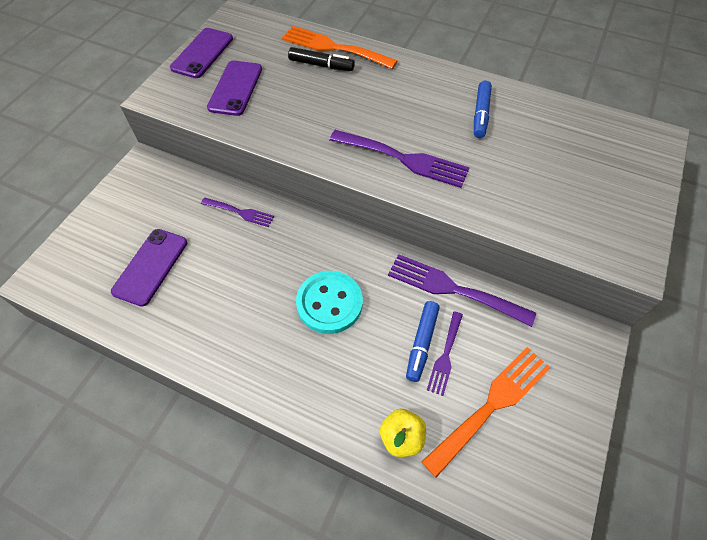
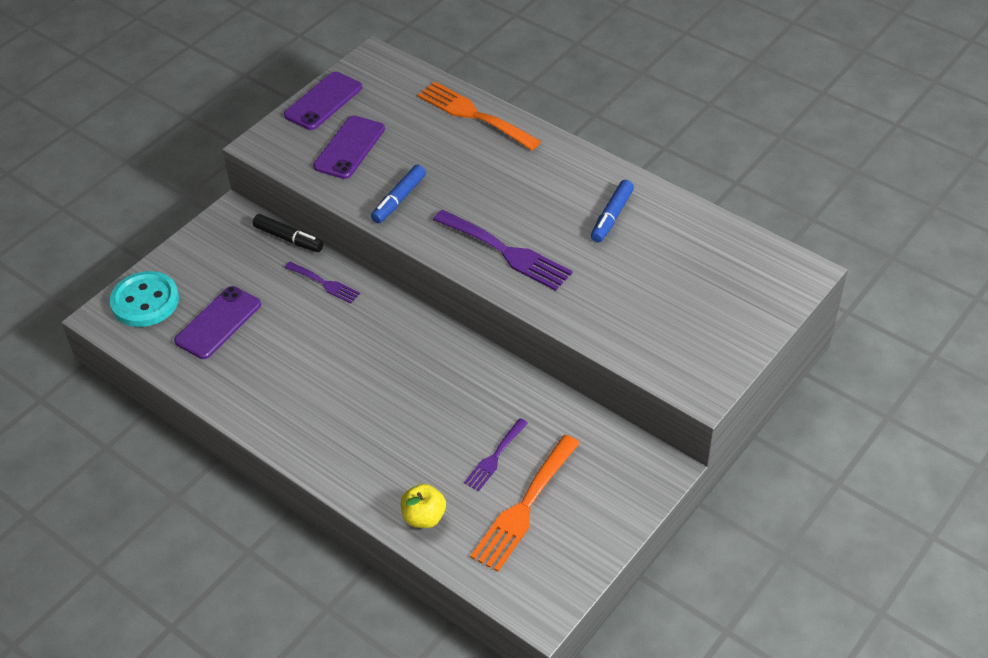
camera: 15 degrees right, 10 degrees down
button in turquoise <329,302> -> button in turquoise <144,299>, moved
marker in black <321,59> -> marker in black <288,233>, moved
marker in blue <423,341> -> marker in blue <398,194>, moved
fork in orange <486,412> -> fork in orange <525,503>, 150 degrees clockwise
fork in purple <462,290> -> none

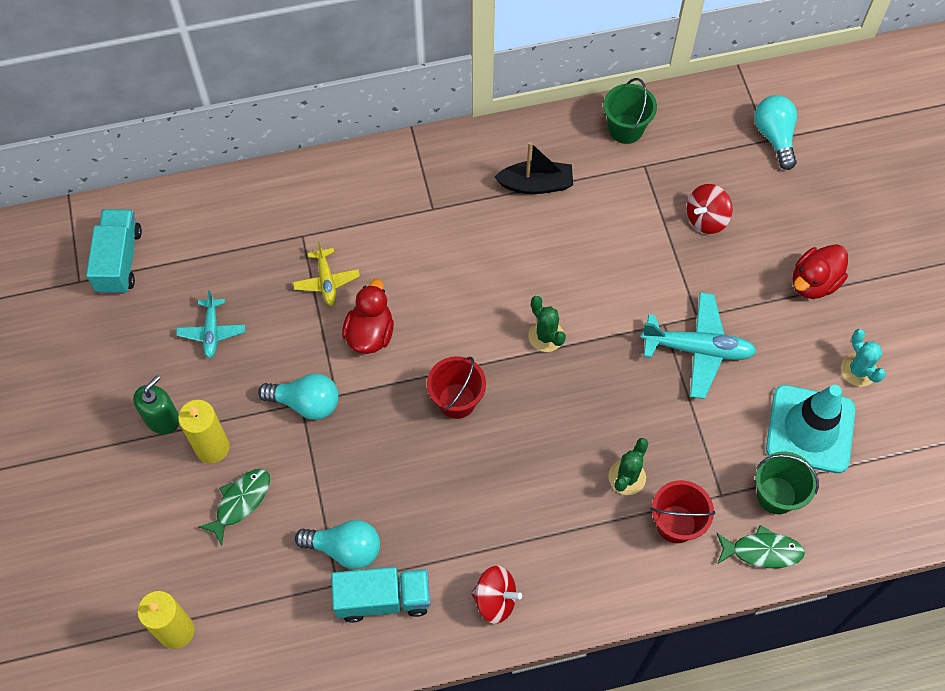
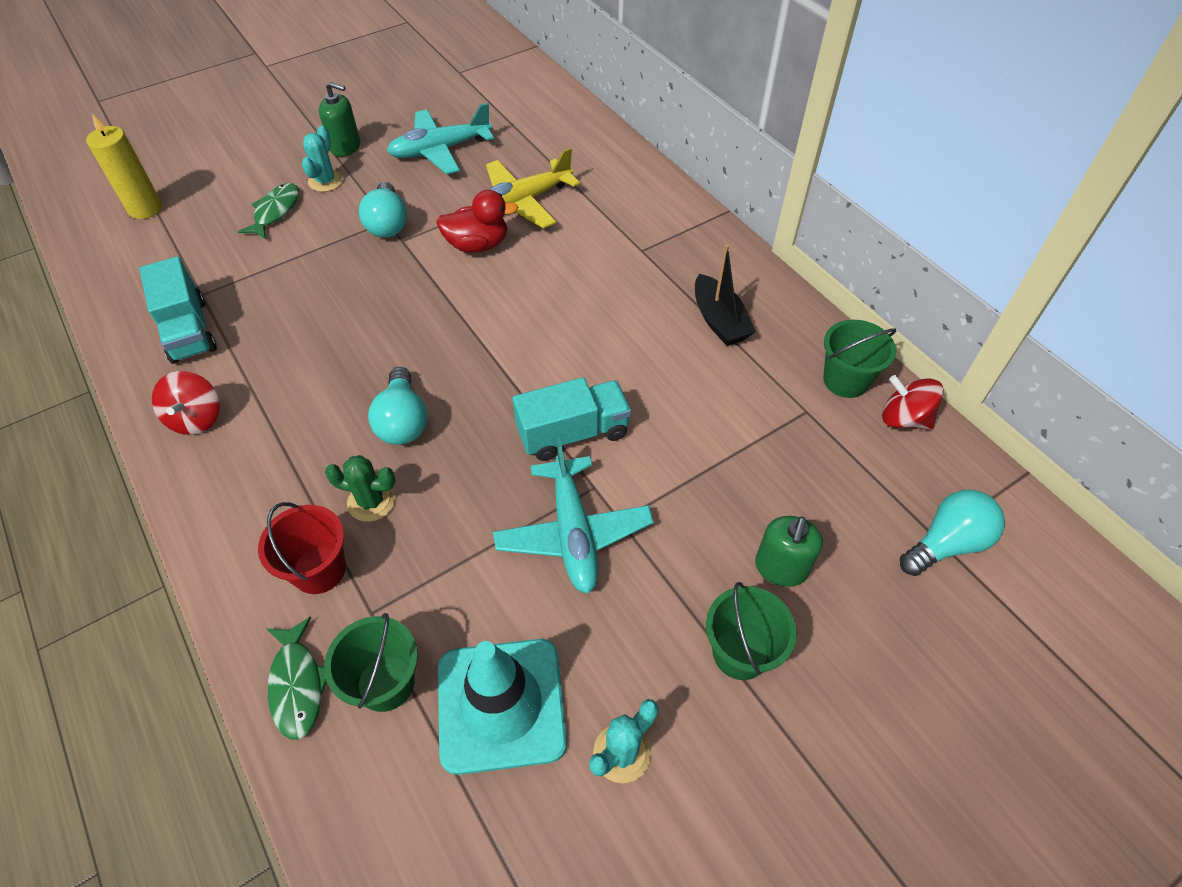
camera: 70 degrees right, 10 degrees down
fish in green <234,507> -> fish in green <268,211>, 90 degrees counterclockwise
candle in yellow <204,431> -> cactus in turquoise <322,158>
light bulb in turquoise <337,544> -> light bulb in turquoise <397,406>, moved
plane in turquoise <210,324> -> plane in turquoise <440,138>, x1.69
plane in yellow <326,273> -> plane in yellow <533,188>, x1.69
truck in turquoise <114,251> -> truck in turquoise <571,419>, moved
duck in red <820,271> -> bucket in green <751,631>
none -> soap dispenser in green <789,551>
spinning top in red <709,209> -> spinning top in red <913,402>, moved
bucket in red <456,387> -> none
cactus in green <547,324> -> none

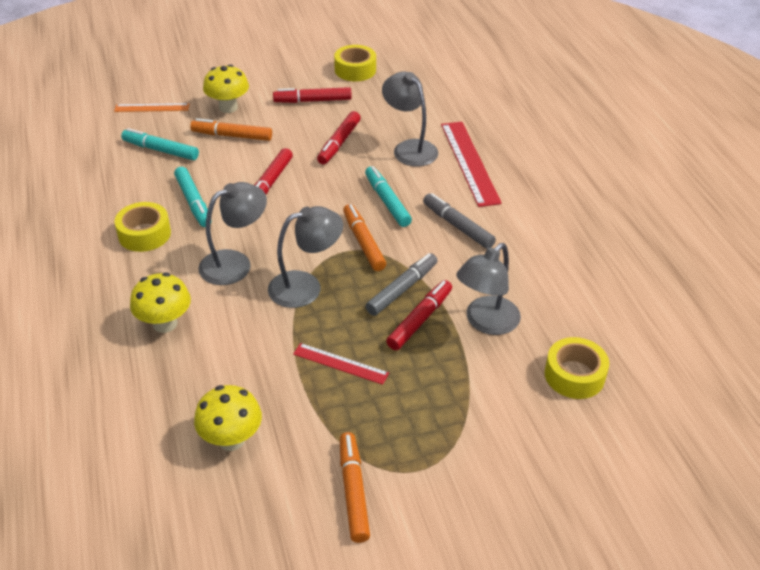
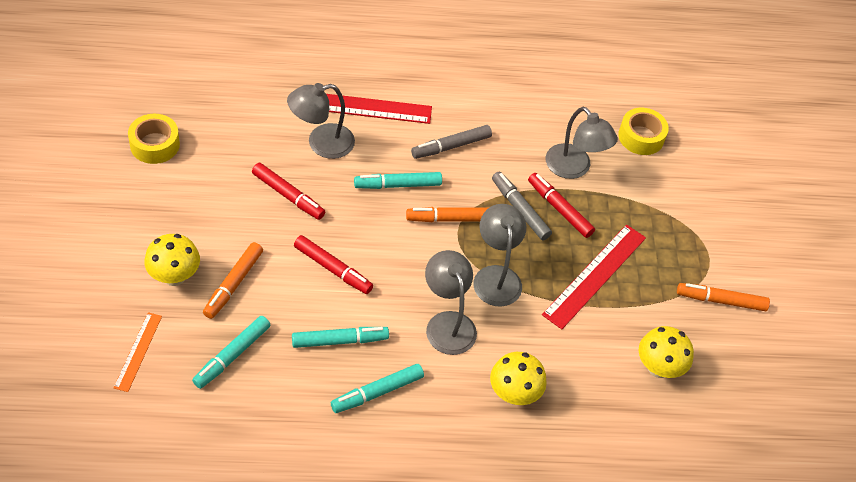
camera: 80 degrees left, 10 degrees up
tape in yellow <142,227> -> marker in turquoise <377,388>
ruler in red <341,364> -> ruler in red <594,276>, x1.78
marker in red <312,95> -> none

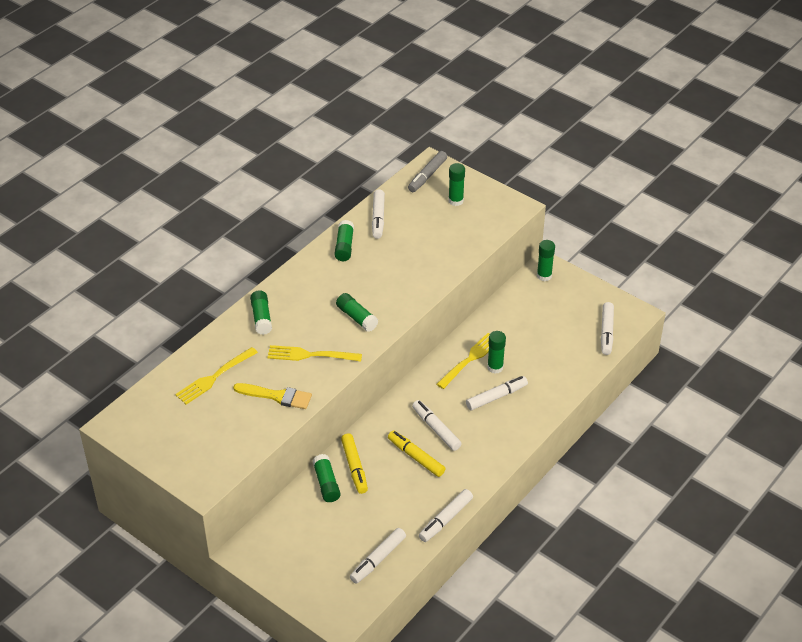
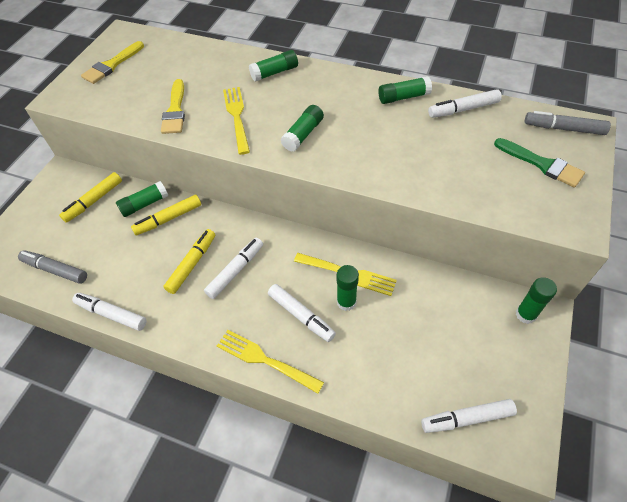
camera: 75 degrees right, 10 degrees up
marker in white <378,556> -> marker in grey <52,267>
none -> marker in yellow <90,197>
none -> brush in yellow <112,62>
fork in yellow <216,375> -> fork in yellow <270,362>, moved
glue stick in green <456,184> -> brush in green <539,163>

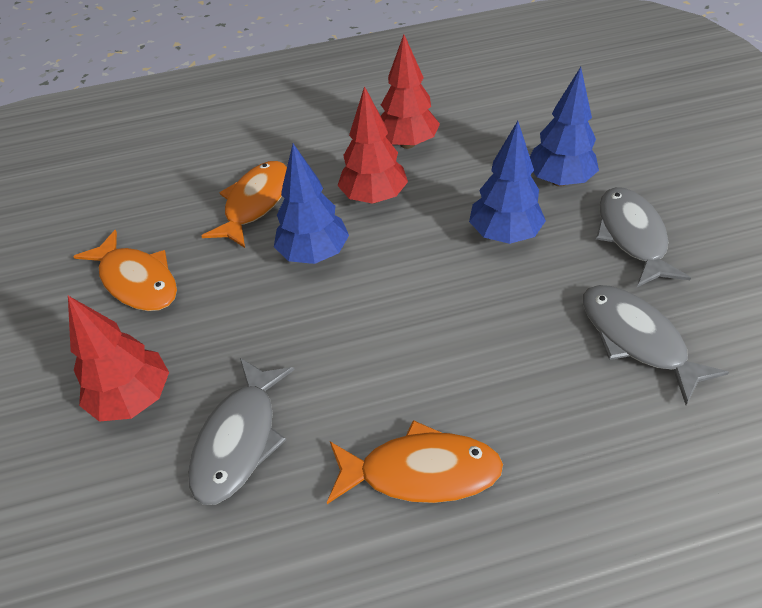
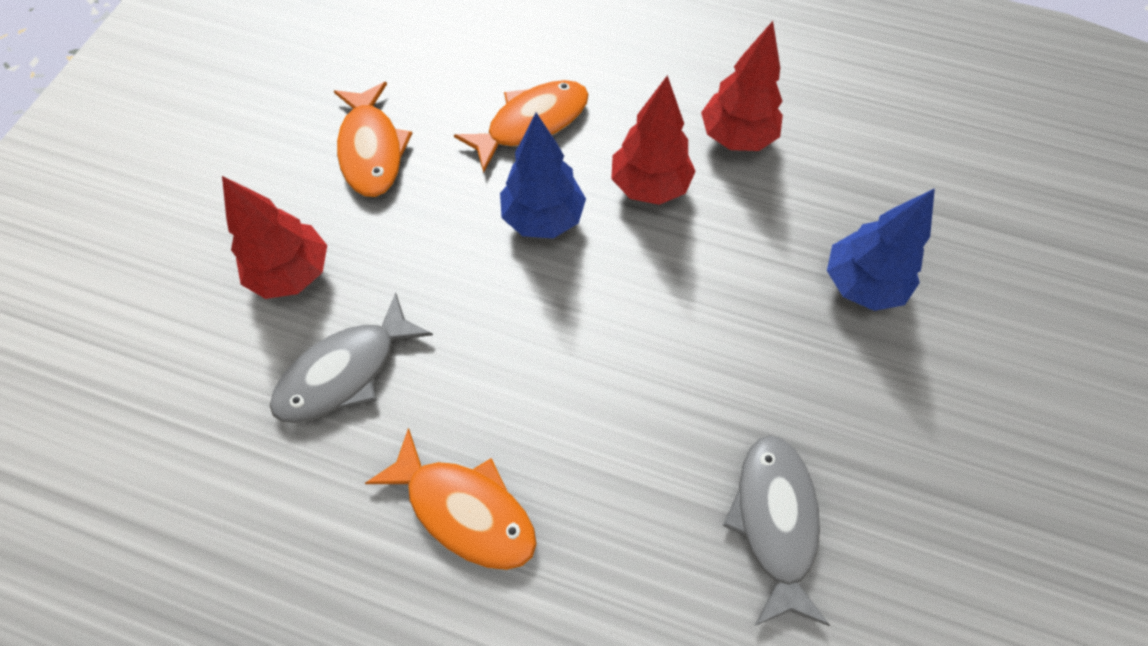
camera: 30 degrees right, 15 degrees up
tree in blue <507,182> -> none
fish in grey <643,237> -> none

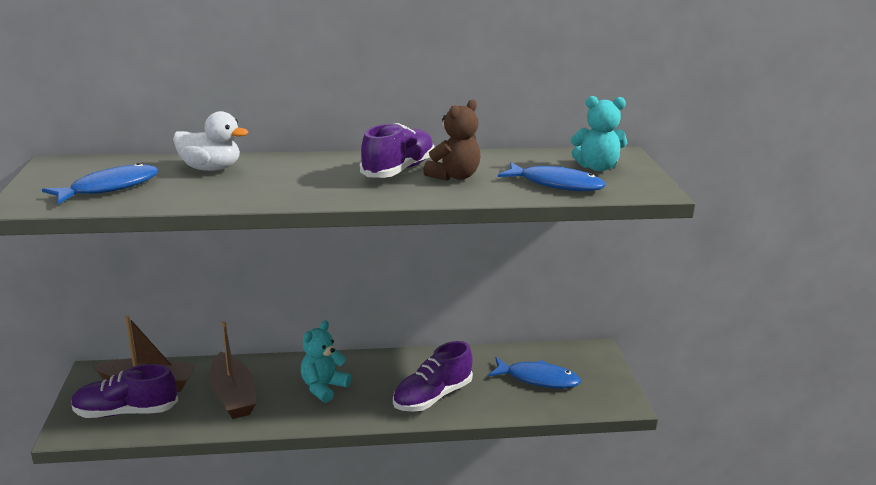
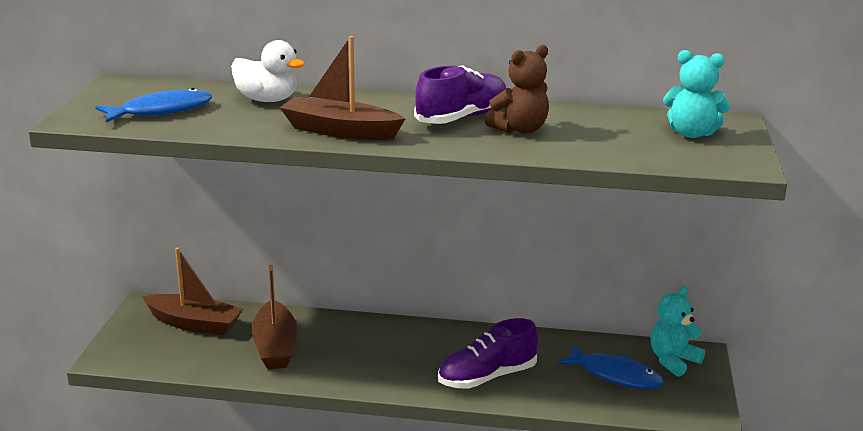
camera: 15 degrees right, 0 degrees up
none -> boat in brown <342,88>
teddy bear in turquoise <326,361> -> teddy bear in turquoise <678,331>, moved
shoe in purple <124,391> -> none
fish in blue <552,176> -> none

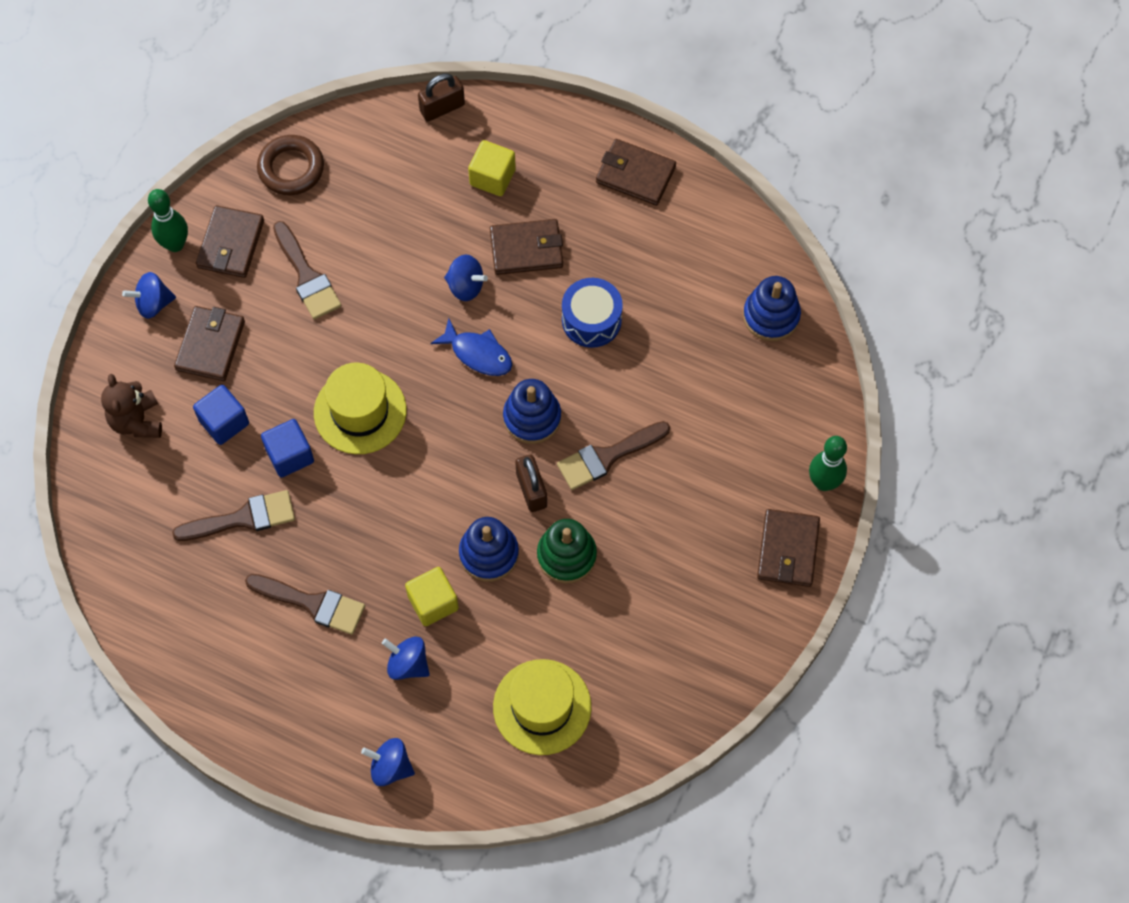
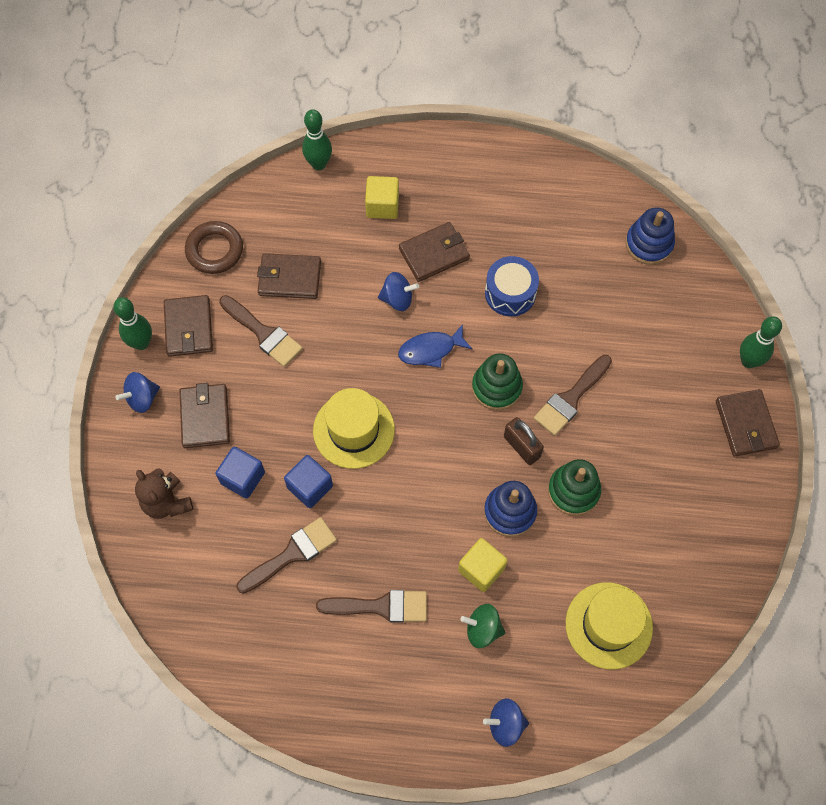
camera: 20 degrees left, 0 degrees up
wallet in brown <636,172> -> wallet in brown <289,276>, moved
padlock in brown <441,97> -> bowling pin in green <317,139>
fish in blue <471,347> -> fish in blue <435,346>, 150 degrees clockwise
spinning top in blue <406,658> -> spinning top in green <482,626>
stacking toy in blue <532,411> -> stacking toy in green <497,381>

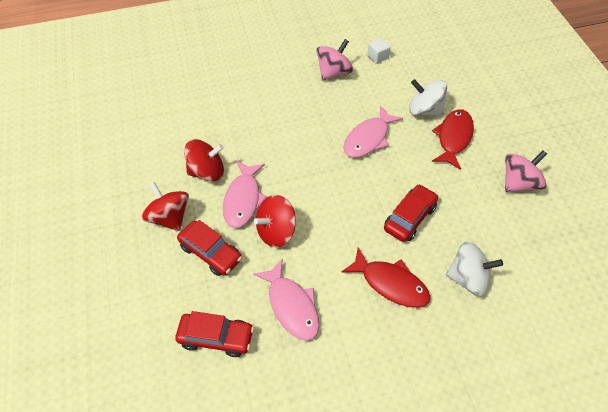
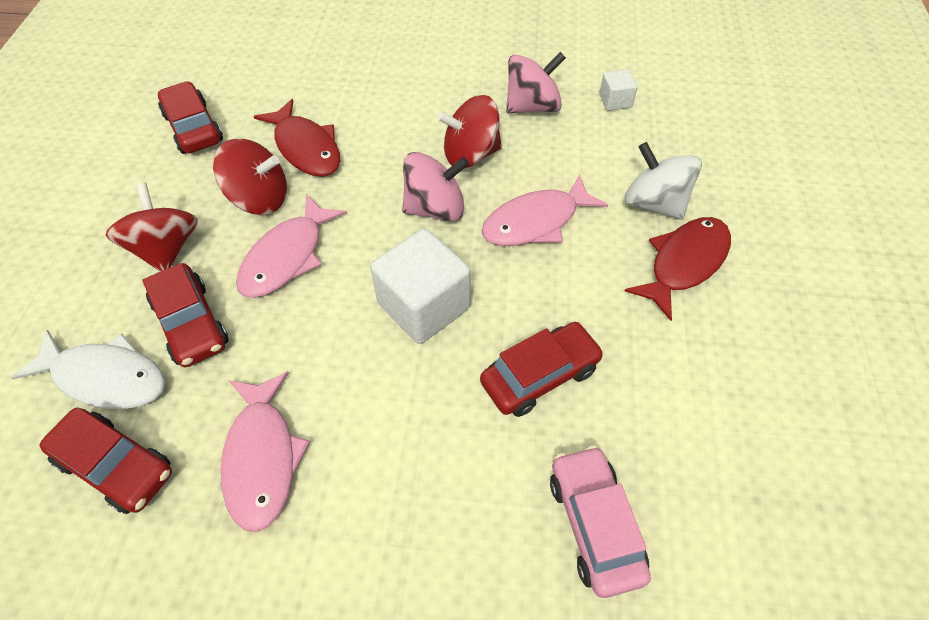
camera: 20 degrees right, 0 degrees up
none -> fish in white <88,369>
none -> car in red <190,117>
fish in red <385,277> -> fish in red <297,138>, moved
none -> cube in white <420,286>
spinning top in pink <526,171> -> spinning top in pink <435,187>, moved
spinning top in red <275,221> -> spinning top in red <469,132>, moved
spinning top in white <474,269> -> car in pink <600,521>

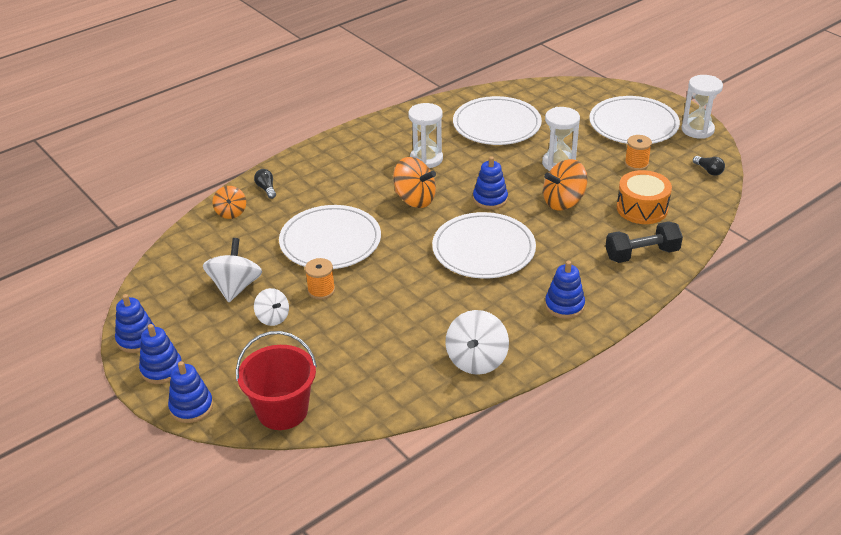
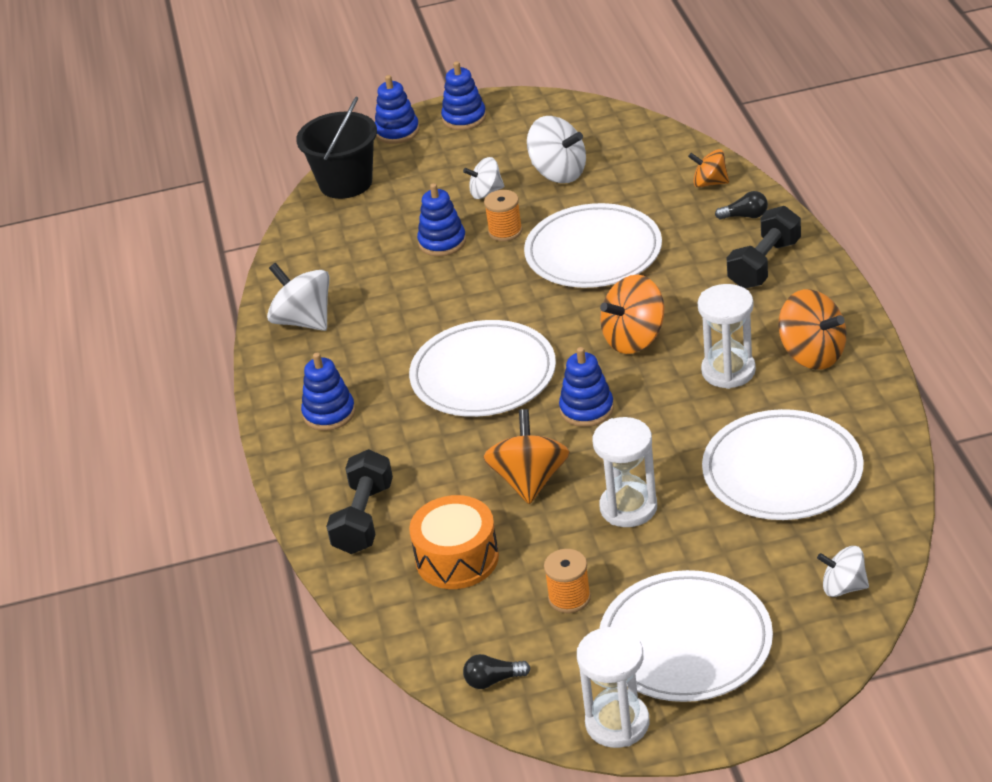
camera: 120 degrees right, 0 degrees up
bucket in red <276,380> -> bucket in black <336,147>
stacking toy in blue <135,323> -> stacking toy in blue <441,220>, moved
none -> dumbbell in black <764,247>
none -> spinning top in orange <812,329>
none -> spinning top in white <843,571>

